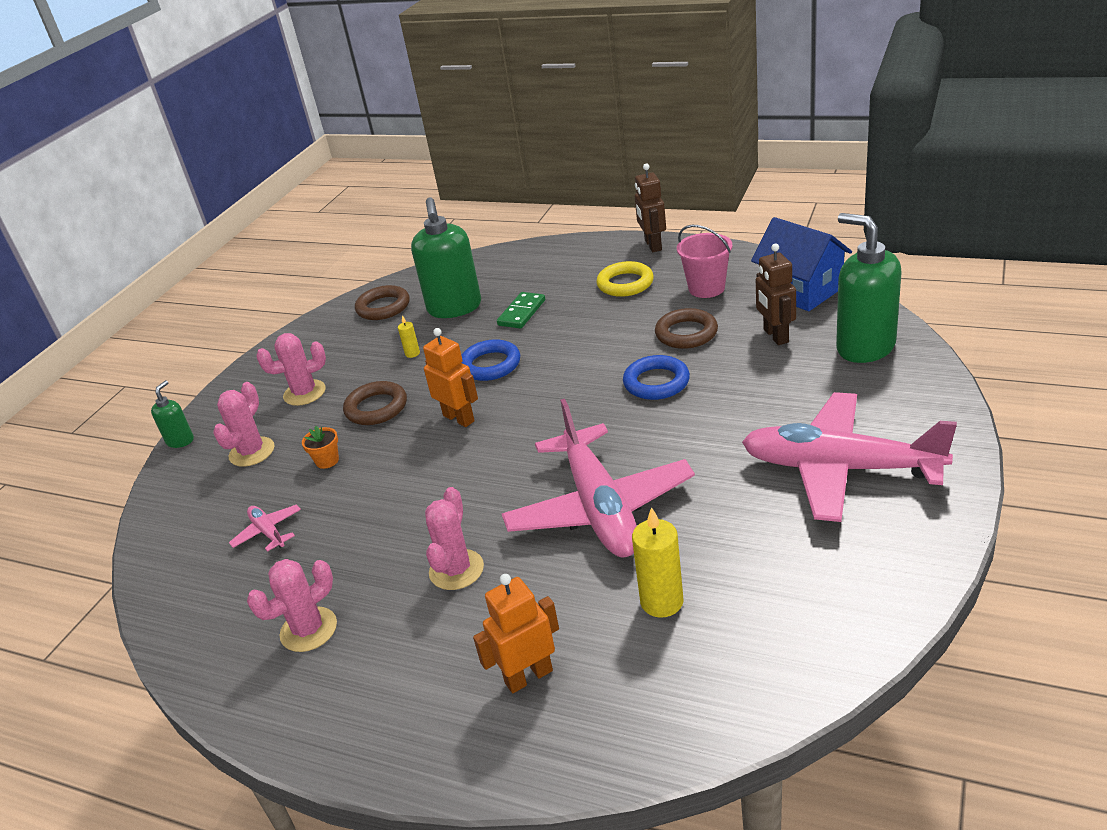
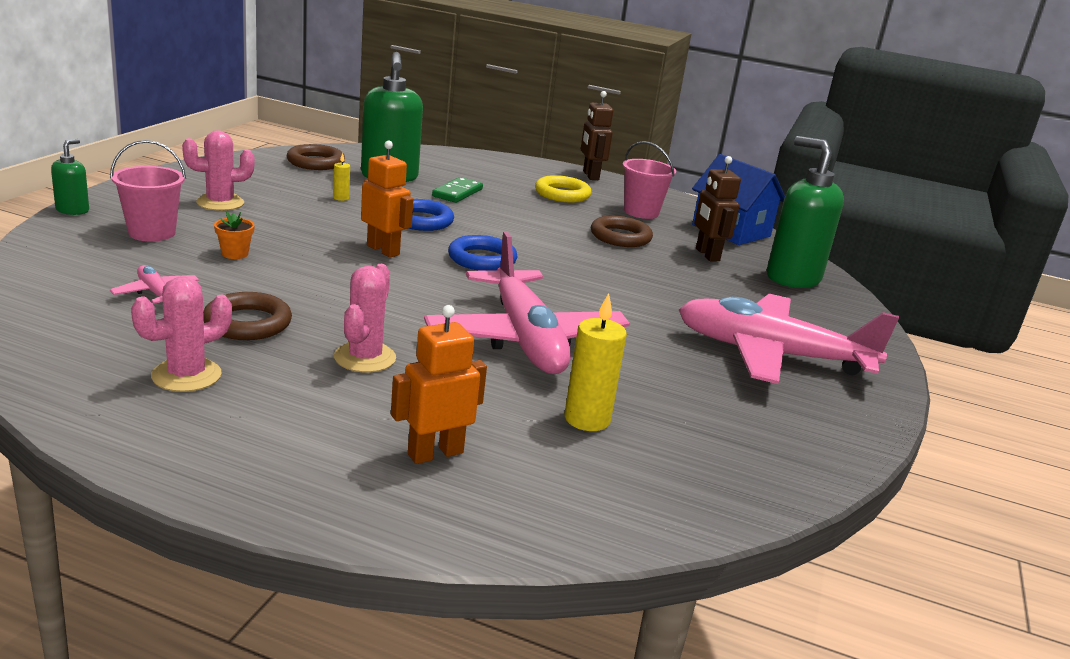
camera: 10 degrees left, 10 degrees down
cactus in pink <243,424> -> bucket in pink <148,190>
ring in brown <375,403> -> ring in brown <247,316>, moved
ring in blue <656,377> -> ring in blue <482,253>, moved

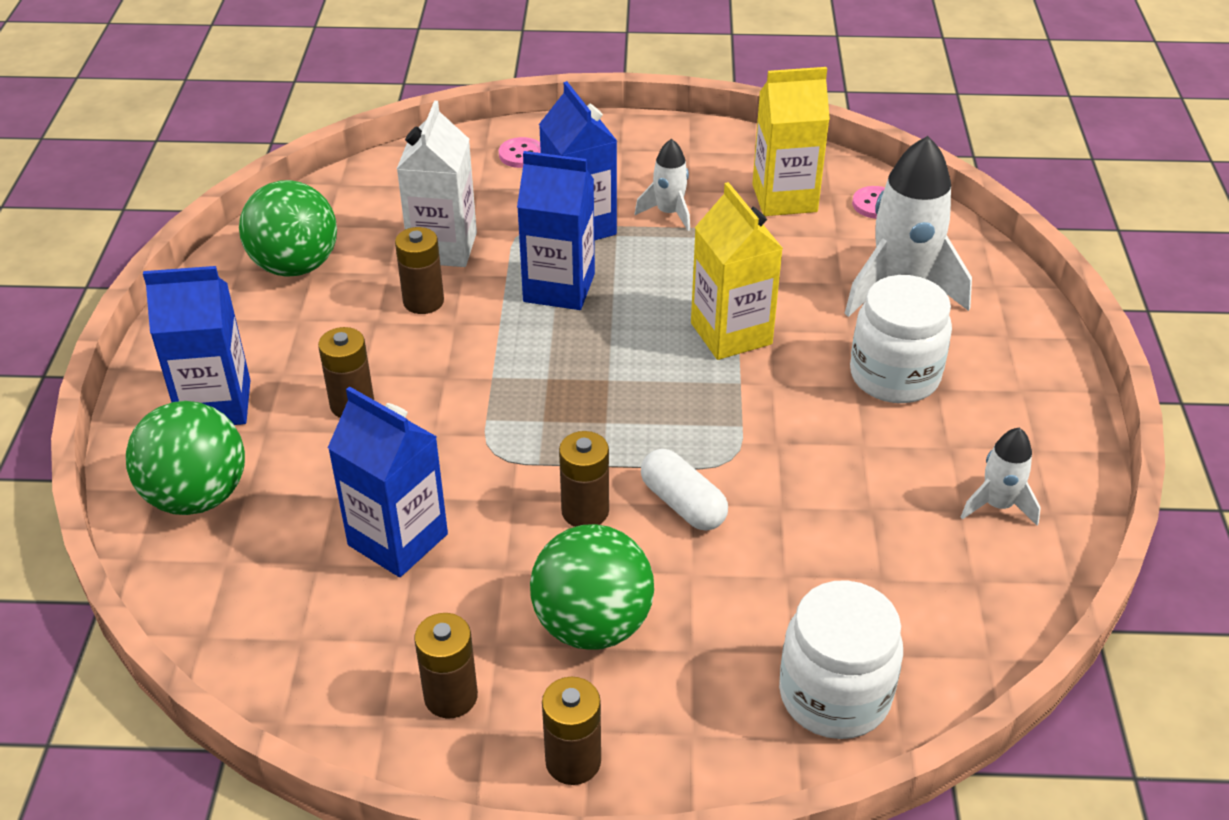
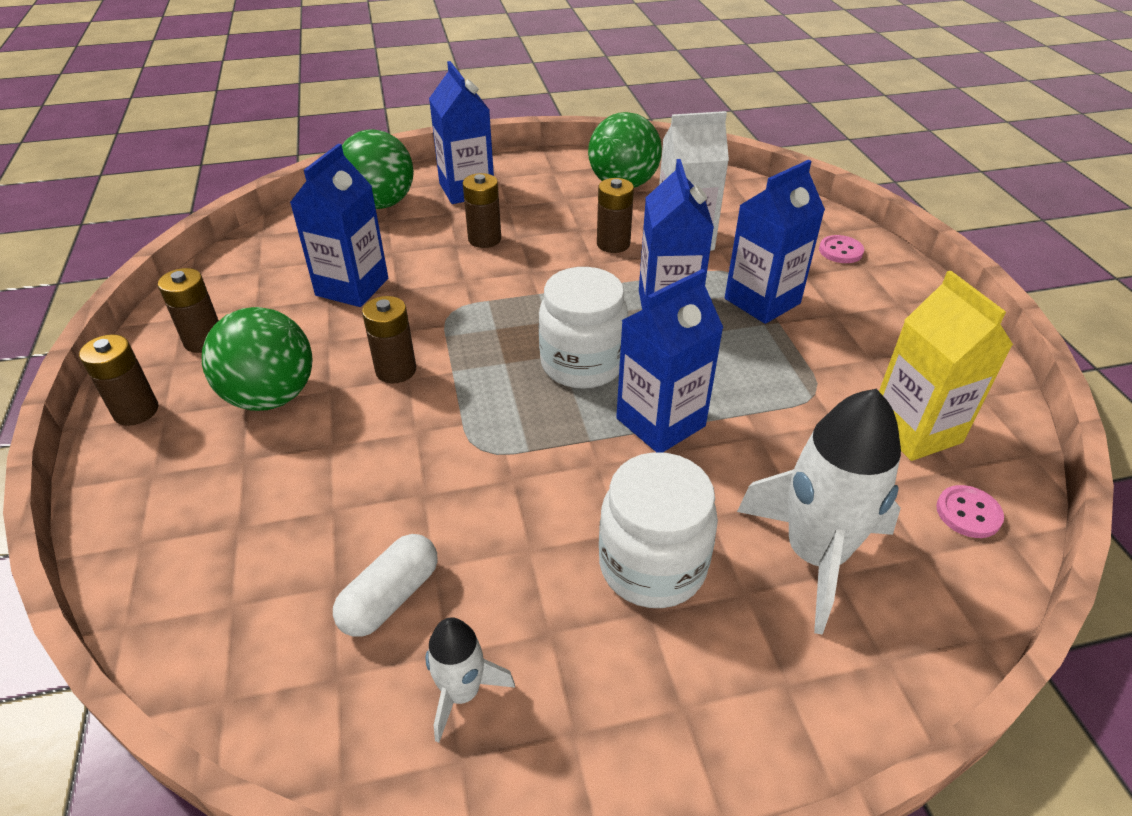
camera: 75 degrees right, 0 degrees up
capsule in white <684,490> -> capsule in white <385,585>, moved
jar in white <841,659> -> jar in white <583,328>, moved
carton in yellow <737,271> -> carton in blue <669,361>
rocket in white <662,185> -> none

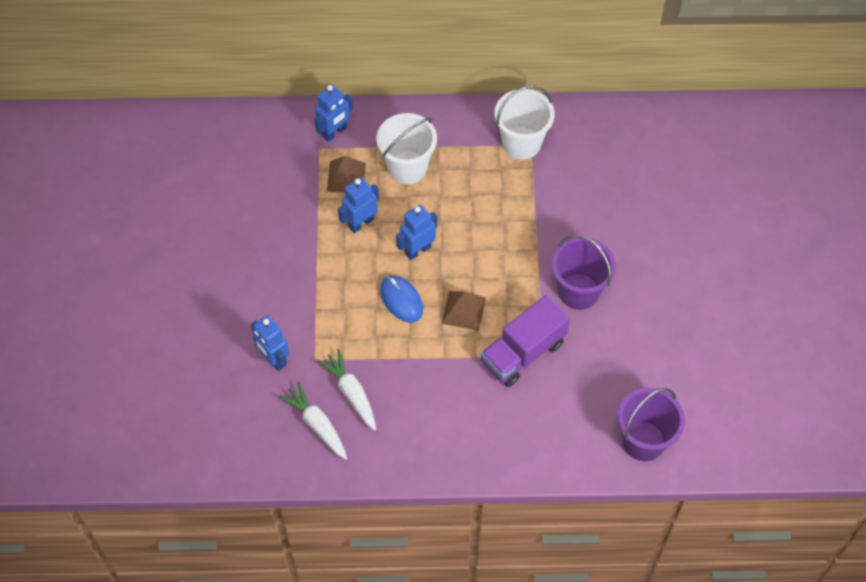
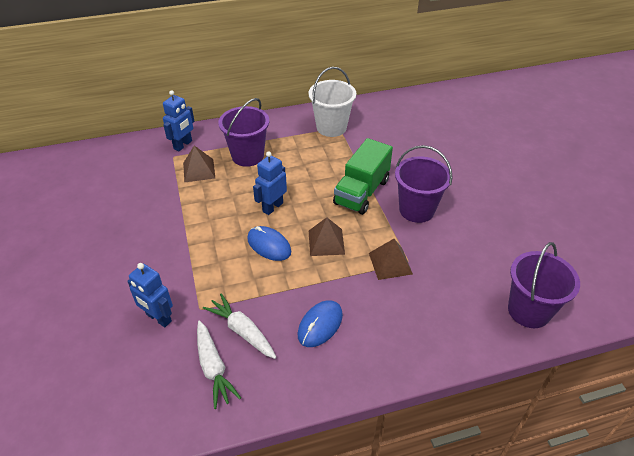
camera: 15 degrees left, 15 degrees down
carrot in white <313,421> -> carrot in white <219,364>, 150 degrees counterclockwise
bucket in white <407,148> -> bucket in purple <243,132>
none -> mouse in blue <320,323>
none -> truck in green <363,176>
truck in purple <525,341> -> pyramid in brown <391,259>
robot in blue <358,205> -> none

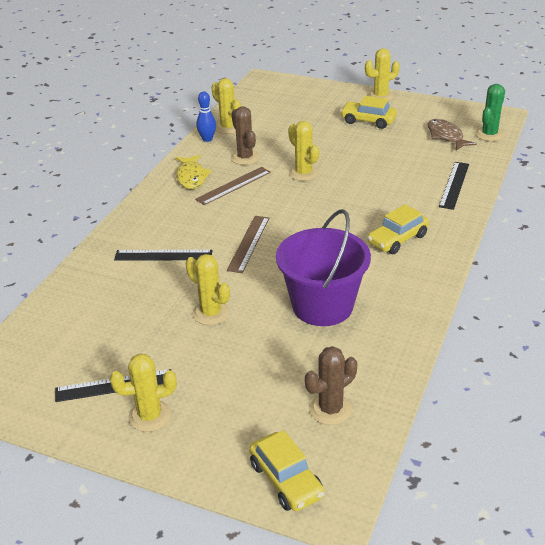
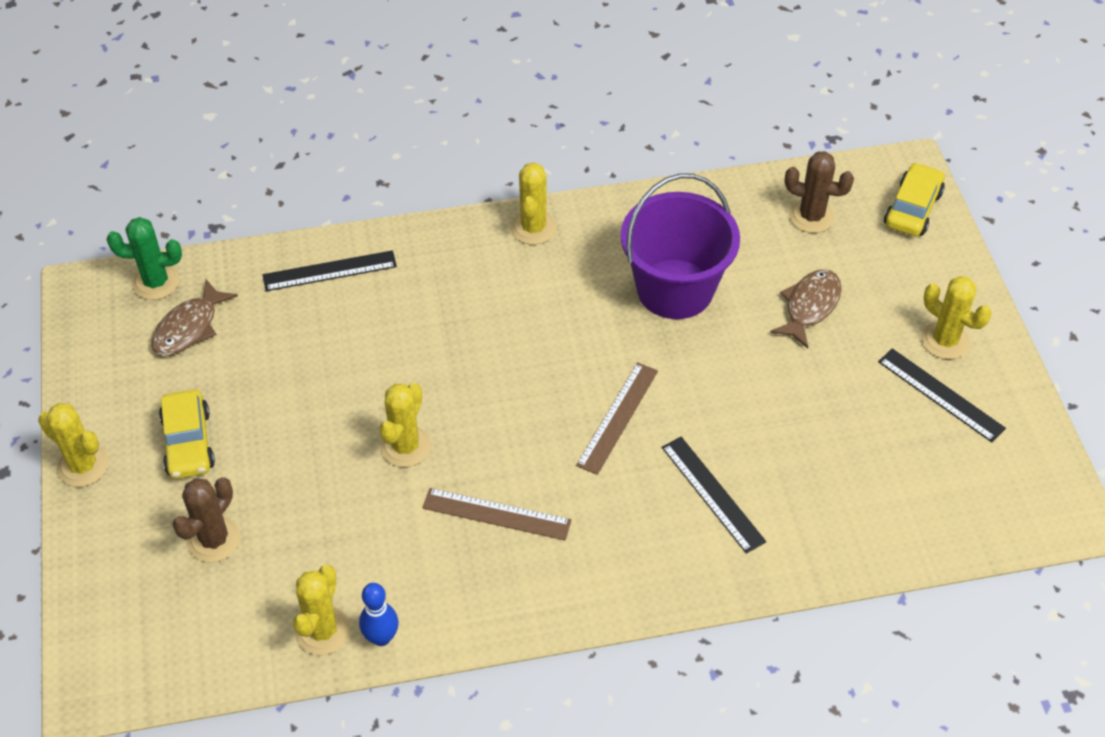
camera: 125 degrees left, 15 degrees up
cactus in brown <245,135> -> cactus in brown <206,519>, moved
cactus in yellow <208,289> -> cactus in yellow <533,204>, moved
ruler in brown <248,244> -> ruler in brown <617,418>, 45 degrees counterclockwise
none -> fish in brown <806,309>
fish in yellow <194,172> -> none
car in yellow <398,229> -> none

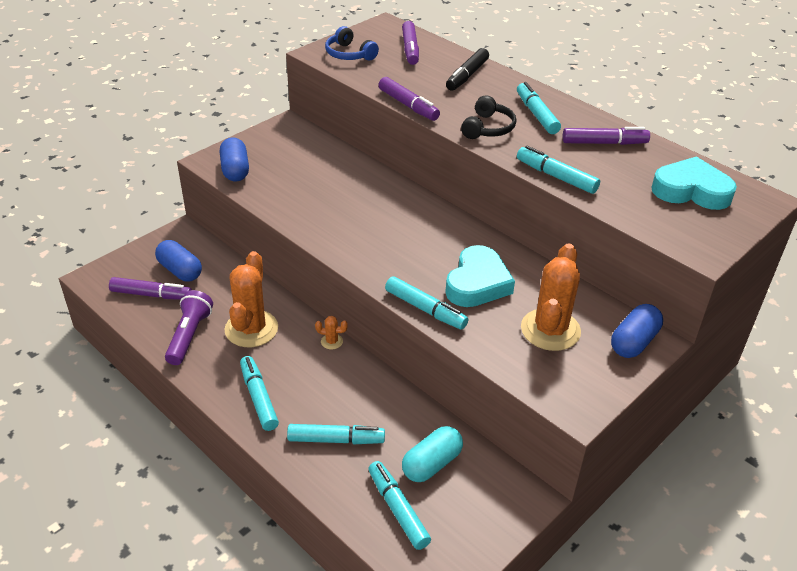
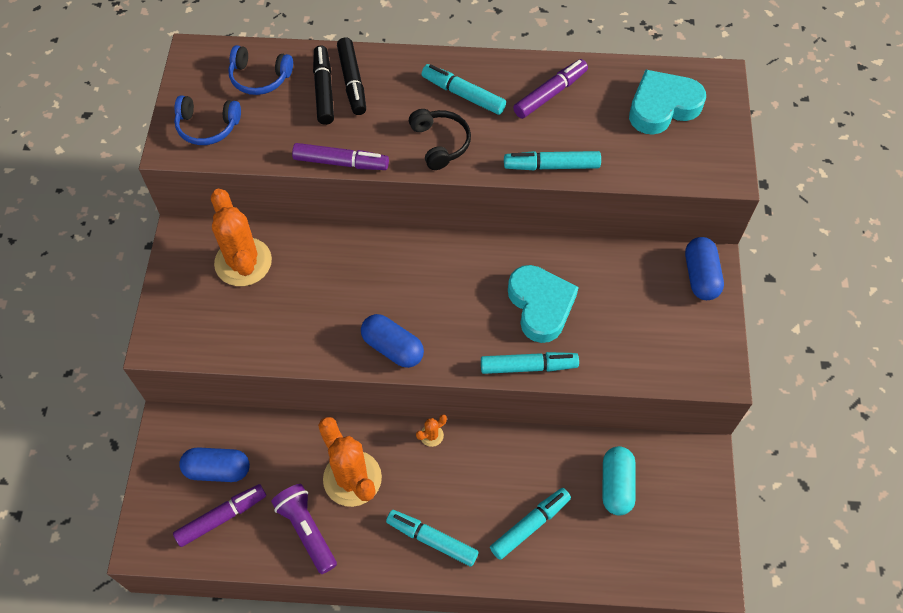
camera: 40 degrees left, 20 degrees up
cactus in orange <551,297> -> cactus in orange <241,237>, moved
marker in purple <410,43> -> headphones in blue <260,70>
none -> marker in black <323,85>
capsule in blue <234,159> -> capsule in blue <392,341>, moved
marker in turquoise <399,505> -> none

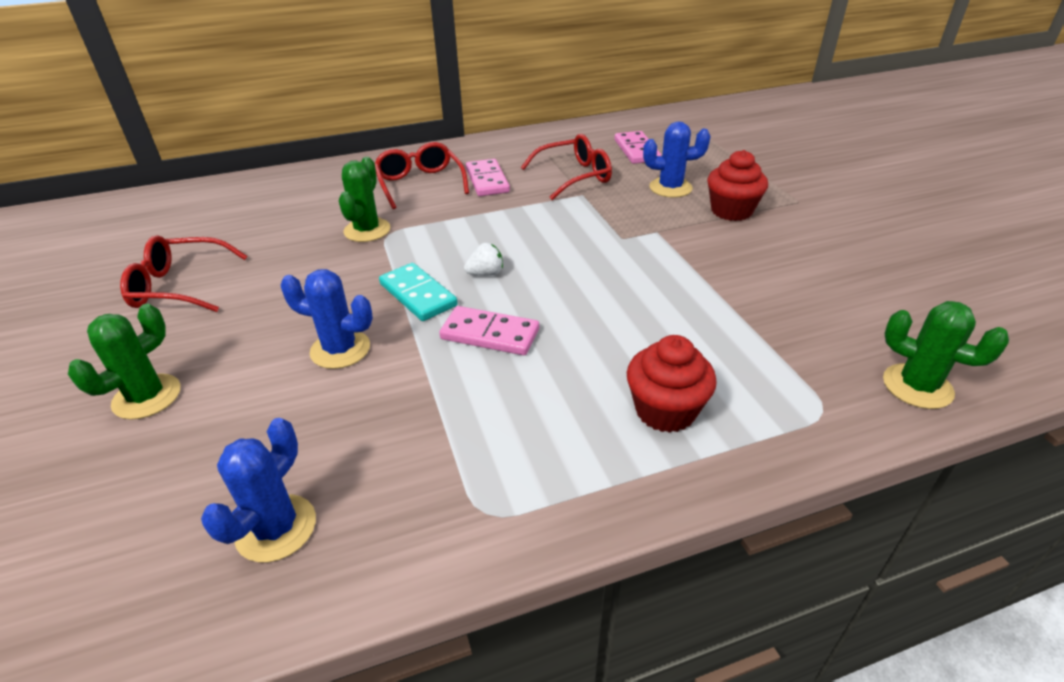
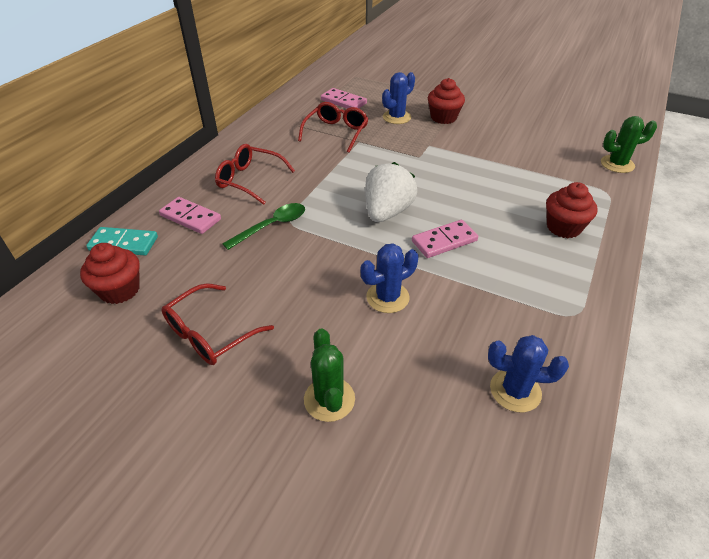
camera: 45 degrees left, 5 degrees up
none -> cupcake in red <110,273>
domino in turquoise <418,292> -> domino in turquoise <122,241>, moved
domino in pink <488,177> -> domino in pink <190,215>, moved
cactus in green <364,199> -> spoon in green <263,226>
strawberry in white <483,259> -> strawberry in white <391,192>, x2.21
cactus in blue <258,490> -> cactus in blue <528,373>, 60 degrees counterclockwise

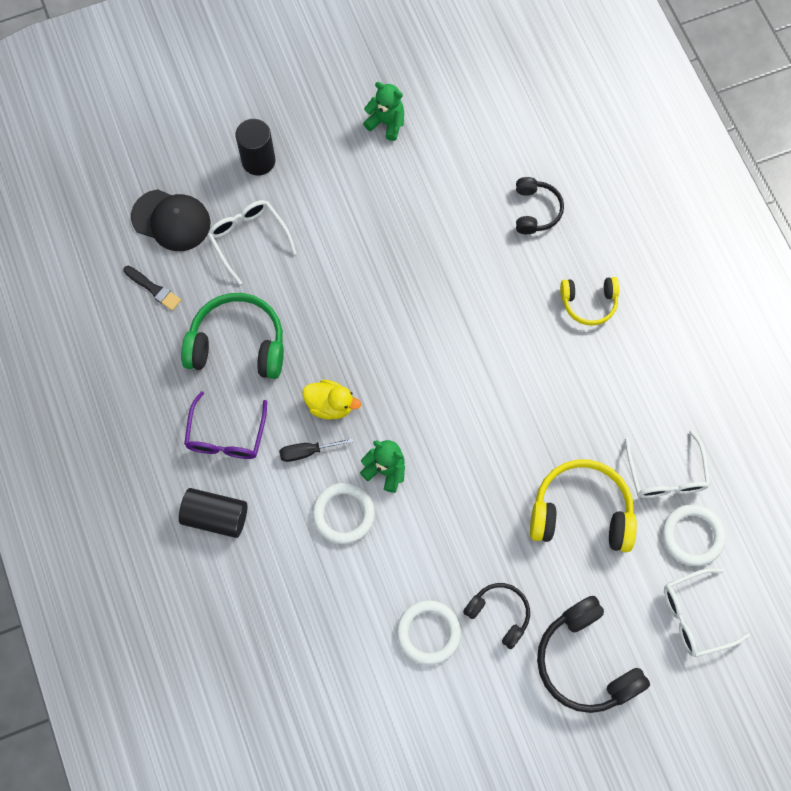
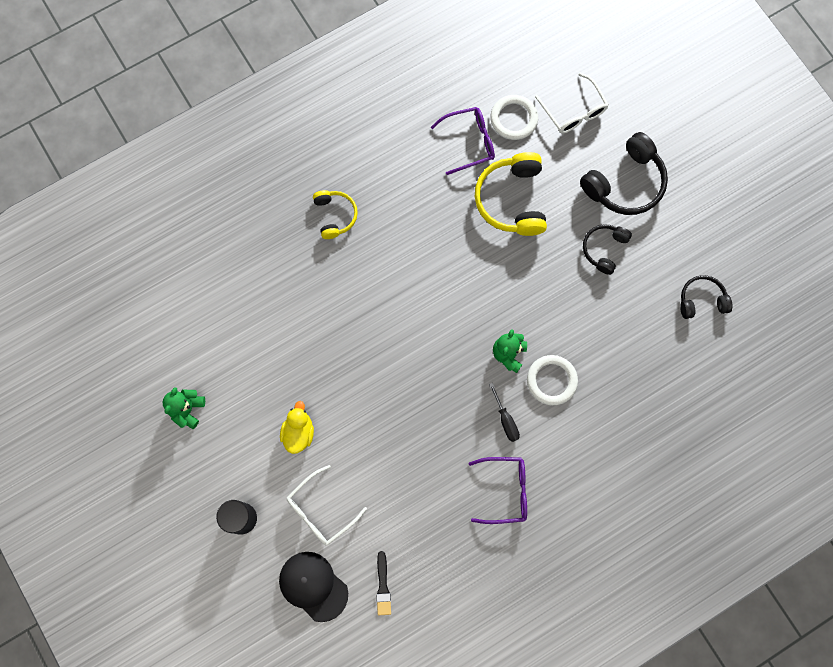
camera: 100 degrees left, 5 degrees up
cap in black <171,220> -> cap in black <313,587>, 60 degrees counterclockwise
duck in yellow <331,400> -> duck in yellow <297,427>, moved
brush in black <152,288> -> brush in black <383,583>, 150 degrees clockwise
glasses in white <667,464> -> glasses in purple <463,141>
headphones in black <540,205> -> headphones in black <706,297>, moved
cylinder in black <213,513> -> none
headphones in green <232,336> -> none
ring in white <429,632> -> none

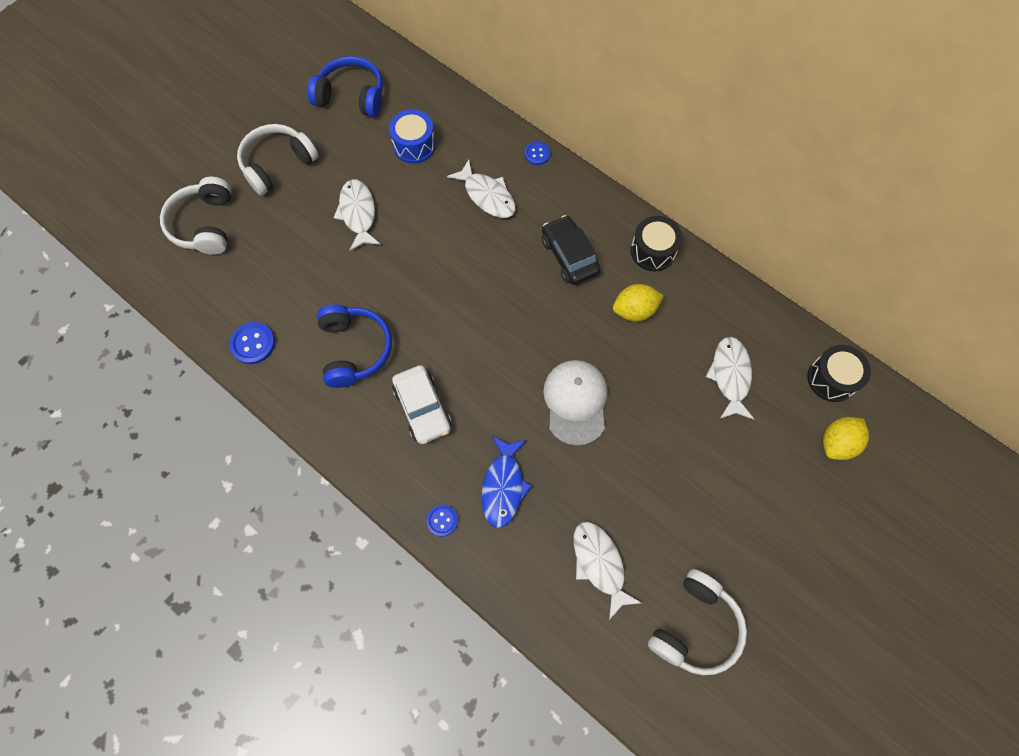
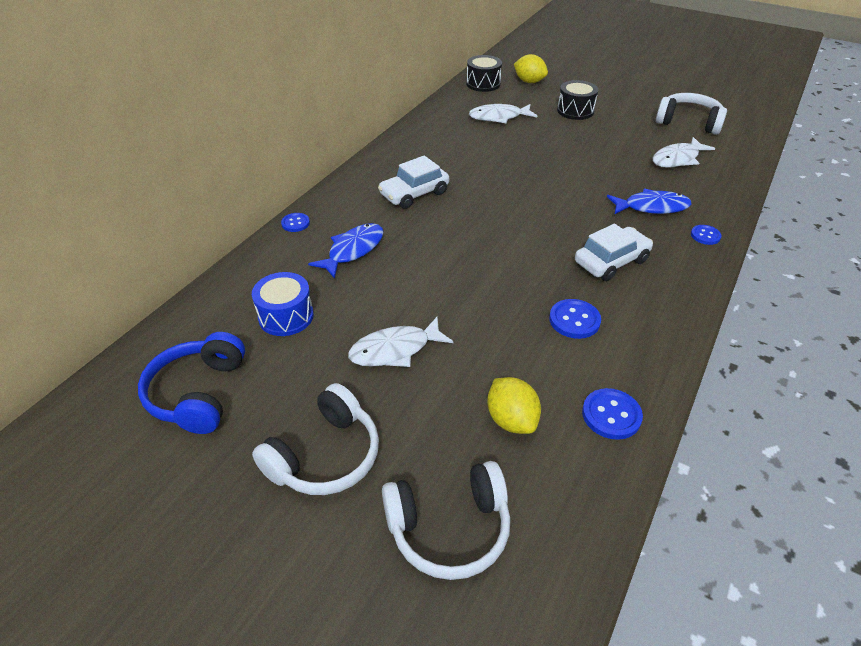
camera: 100 degrees left, 25 degrees down
headphones in white <278,159> -> headphones in white <315,439>, 90 degrees counterclockwise
fish in white <481,189> -> fish in blue <346,251>
car in black <571,250> -> car in white <413,182>
lemon in yellow <638,303> -> lemon in yellow <514,405>, moved
headphones in blue <354,346> -> button in blue <575,319>
drum in black <656,243> -> drum in black <577,100>, moved
cap in white <575,403> -> none

